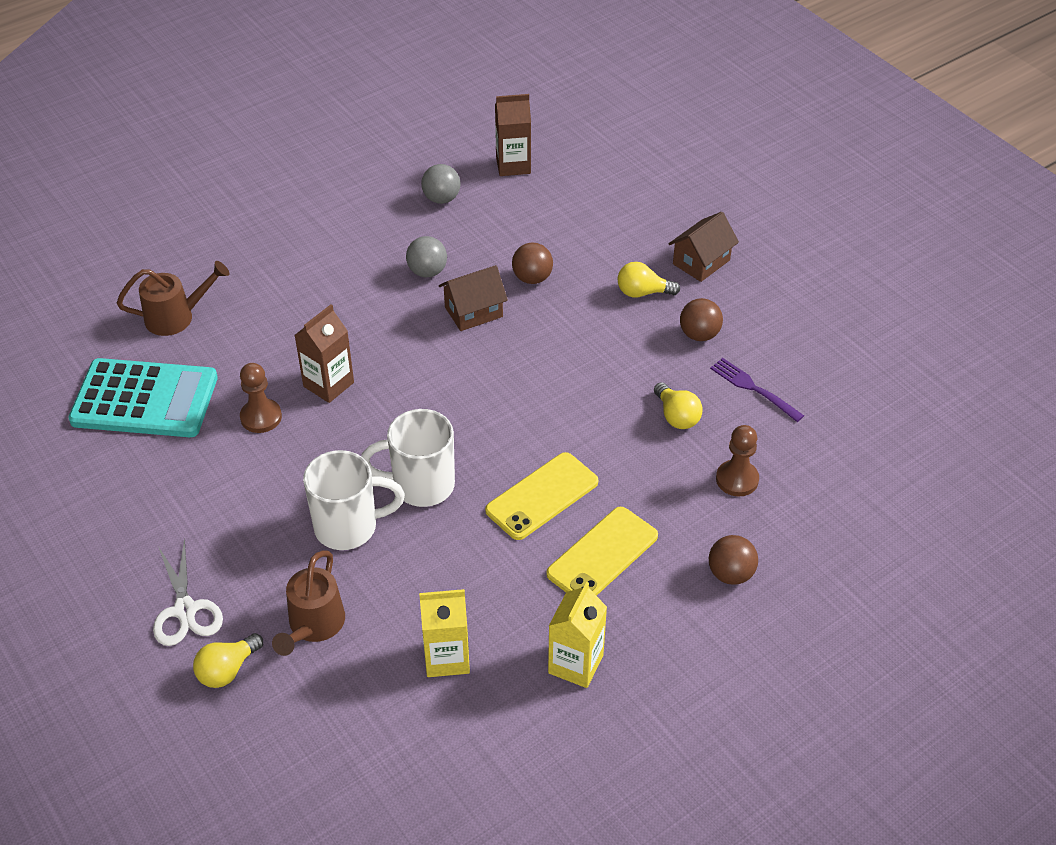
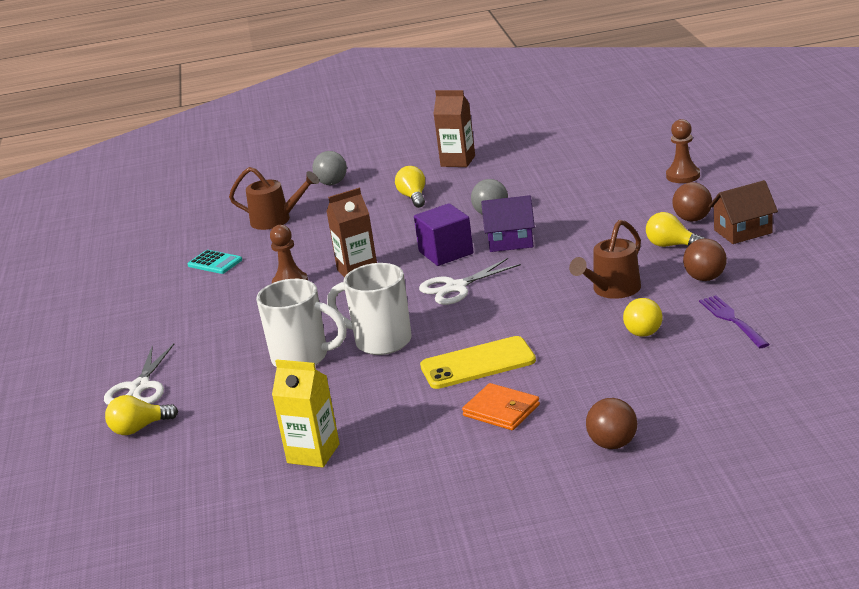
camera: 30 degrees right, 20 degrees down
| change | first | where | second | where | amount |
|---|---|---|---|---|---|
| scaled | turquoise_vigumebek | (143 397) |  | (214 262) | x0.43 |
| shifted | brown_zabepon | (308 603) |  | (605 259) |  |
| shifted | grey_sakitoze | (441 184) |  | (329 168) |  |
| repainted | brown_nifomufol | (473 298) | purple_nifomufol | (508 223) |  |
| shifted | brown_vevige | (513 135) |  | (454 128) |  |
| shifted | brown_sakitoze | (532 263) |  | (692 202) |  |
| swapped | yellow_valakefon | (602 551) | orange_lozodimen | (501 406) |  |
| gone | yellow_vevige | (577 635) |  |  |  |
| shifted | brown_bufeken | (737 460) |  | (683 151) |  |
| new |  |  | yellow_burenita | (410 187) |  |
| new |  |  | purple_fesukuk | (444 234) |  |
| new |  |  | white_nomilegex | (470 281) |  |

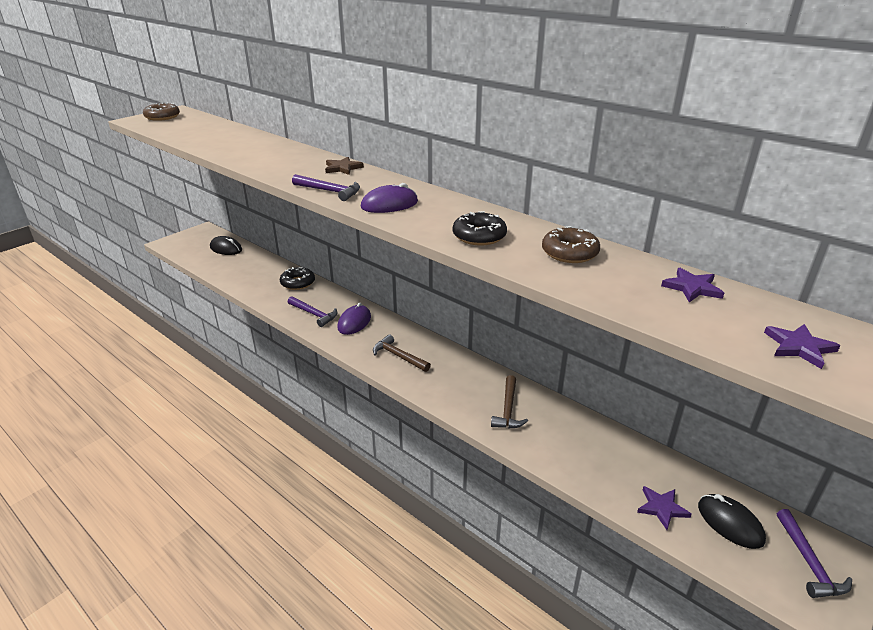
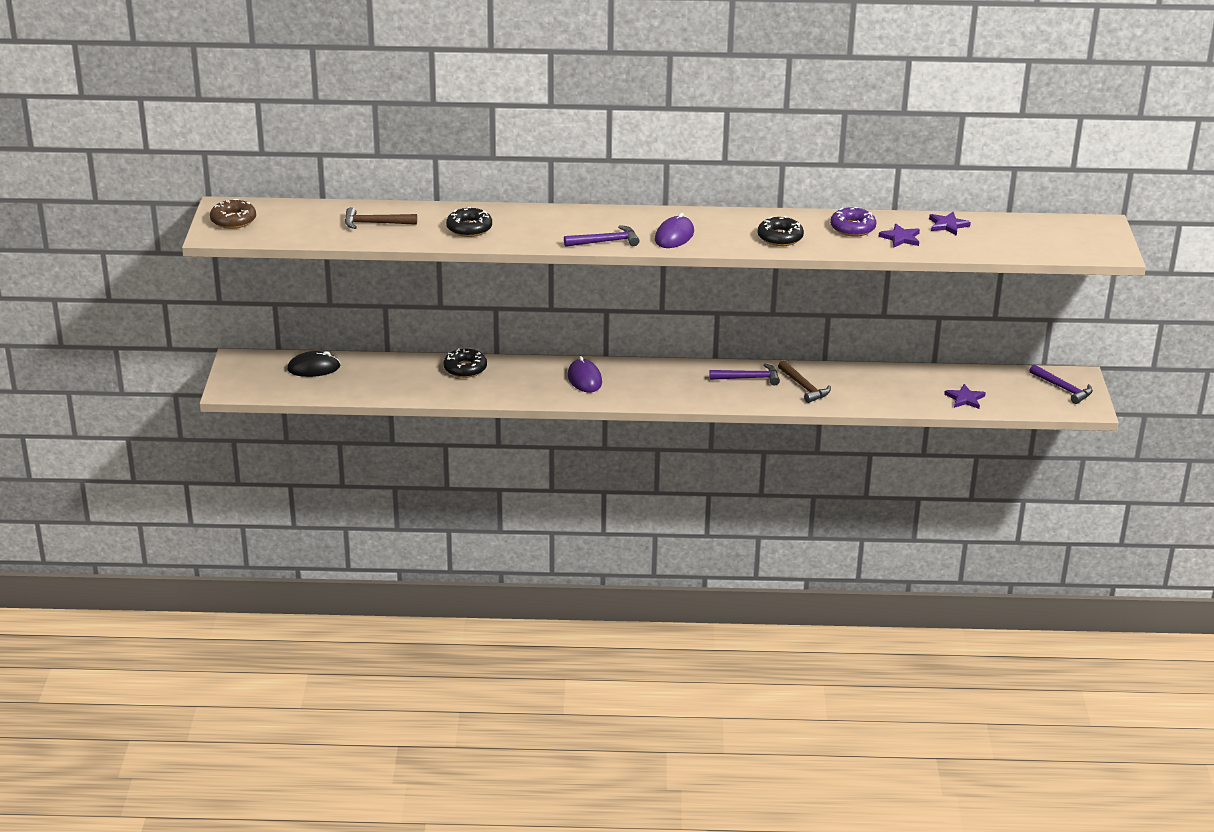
camera: 40 degrees left, 0 degrees up
| change | first | where | second | where | amount |
|---|---|---|---|---|---|
| shifted | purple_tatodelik | (313 311) |  | (744 374) |  |
| gone | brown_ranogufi | (344 166) |  |  |  |
| shifted | brown_tatodelik | (402 353) |  | (381 218) |  |
| repainted | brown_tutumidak | (571 244) | purple_tutumidak | (853 221) |  |
| gone | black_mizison | (732 521) |  |  |  |
| shifted | purple_ranogufi | (802 346) |  | (899 236) |  |
| new |  |  | black_tutumidak | (469 221) |  |

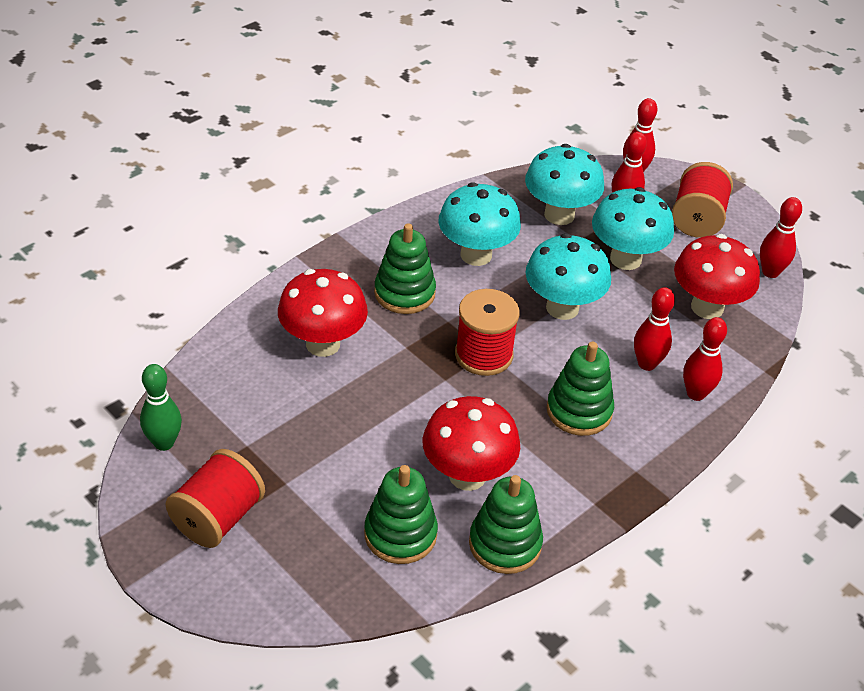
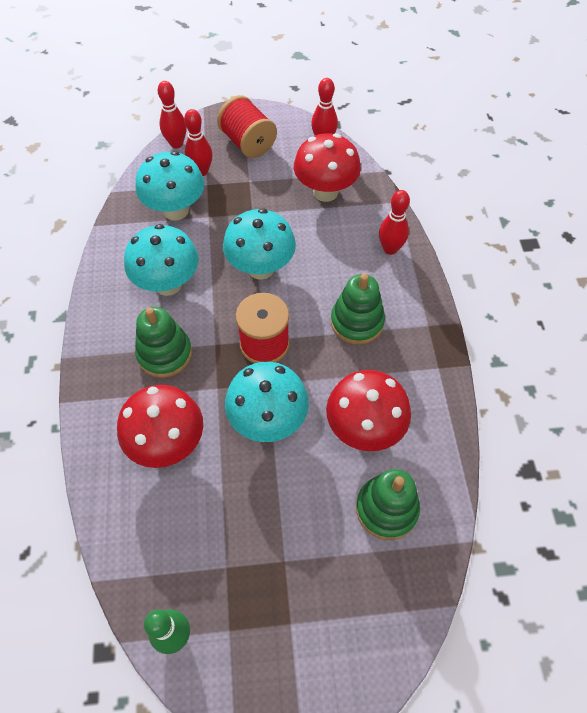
camera: 50 degrees left, 15 degrees up
| change | first | where | second | where | amount |
|---|---|---|---|---|---|
| gone | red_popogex | (215 498) |  |  |  |
| gone | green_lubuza | (506 524) |  |  |  |
| shifted | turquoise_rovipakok | (633 228) |  | (267 402) |  |
| gone | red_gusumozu | (654 329) |  |  |  |

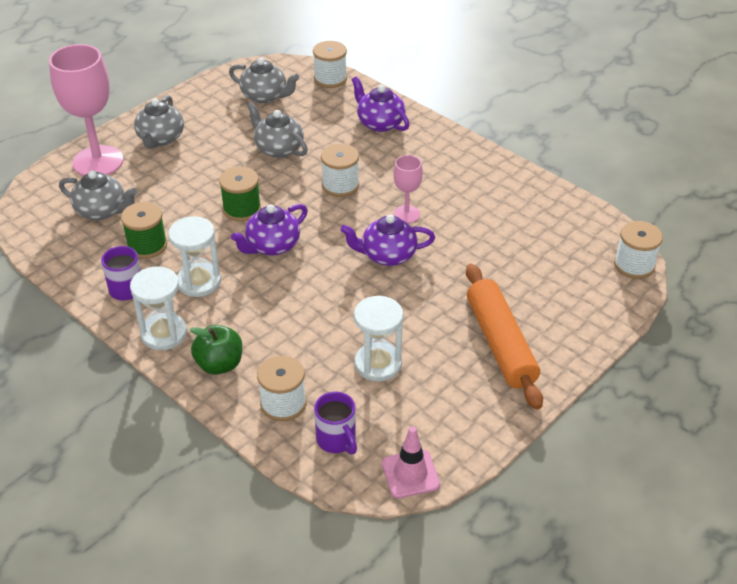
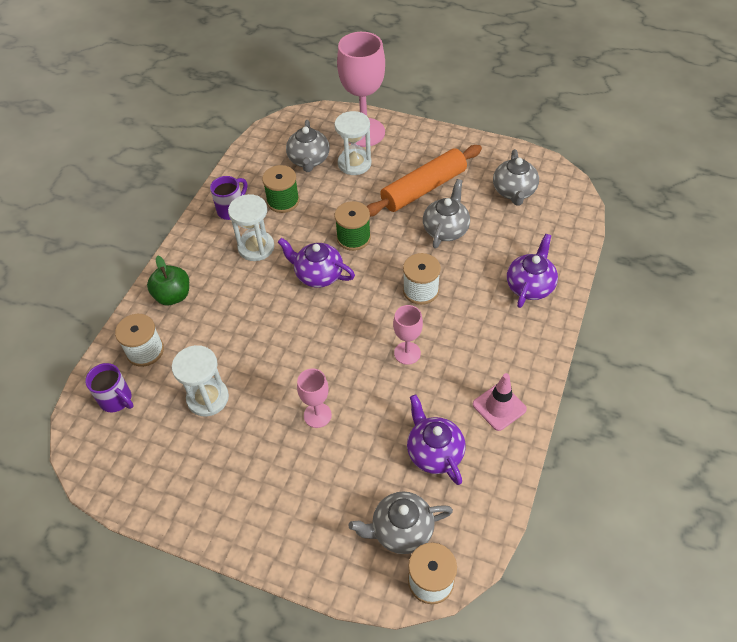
camera: 70 degrees right, 10 degrees up
| change | first | where | second | where | amount |
|---|---|---|---|---|---|
| shifted | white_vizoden | (158 308) |  | (352 143) |  |
| shifted | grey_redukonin | (159 122) |  | (400 523) |  |
| gone | white_popogex | (330 64) |  |  |  |
| rotated | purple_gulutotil | (335 423) |  | (109 387) | 90 degrees counterclockwise |
| shifted | purple_redukonin | (387 240) |  | (436 439) |  |
| shifted | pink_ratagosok | (411 462) |  | (500 402) |  |
| shifted | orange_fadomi | (504 337) |  | (424 181) |  |
| new |  |  | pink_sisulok | (314 398) |  |

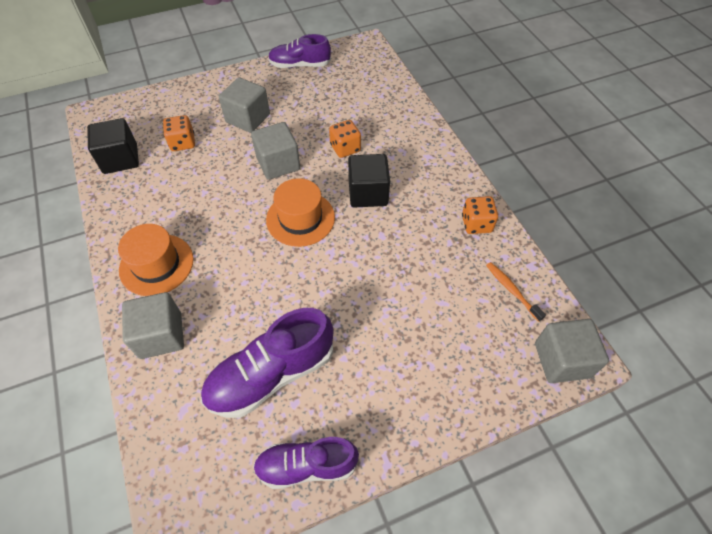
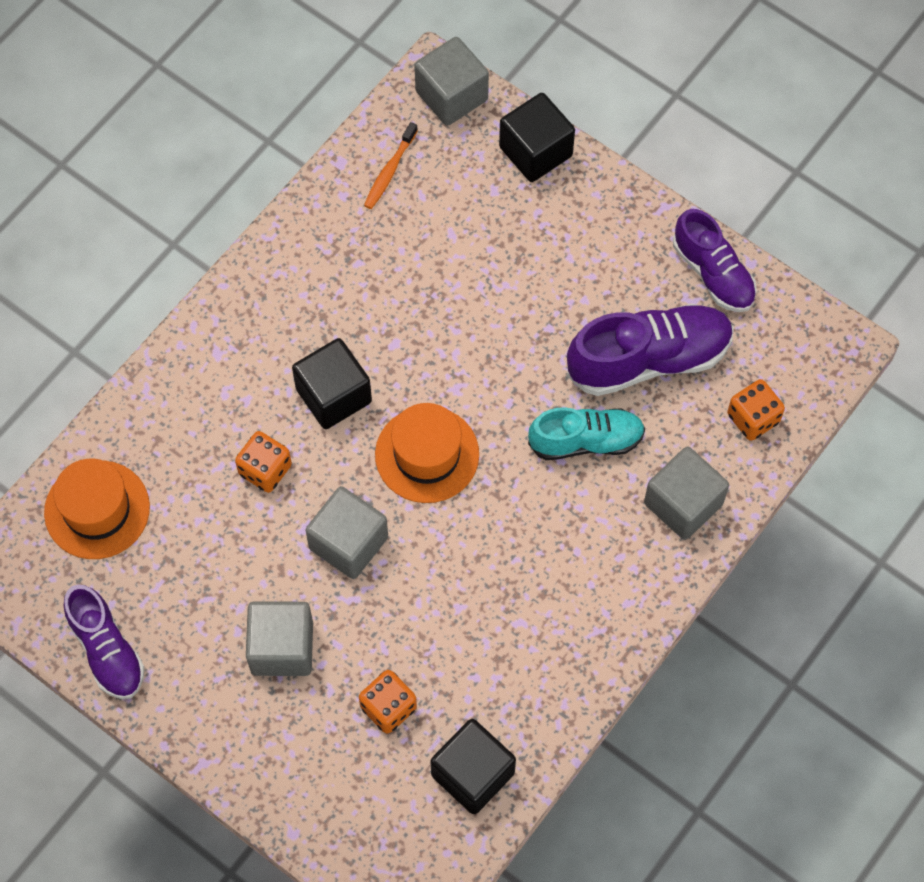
camera: 120 degrees left, 10 degrees up
| change | first | where | second | where | amount |
|---|---|---|---|---|---|
| shifted | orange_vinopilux | (155 260) |  | (97 509) |  |
| rotated | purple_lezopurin | (267 363) |  | (650 350) | 45 degrees counterclockwise |
| shifted | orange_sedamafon | (480 215) |  | (756 410) |  |
| new |  |  | black_fesukuk | (537 137) |  |
| new |  |  | turquoise_lezopurin | (586 433) |  |

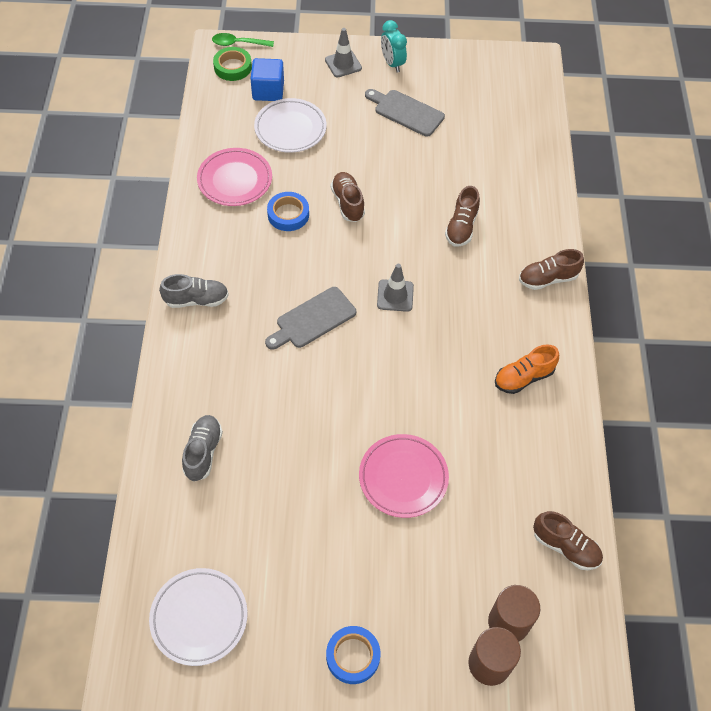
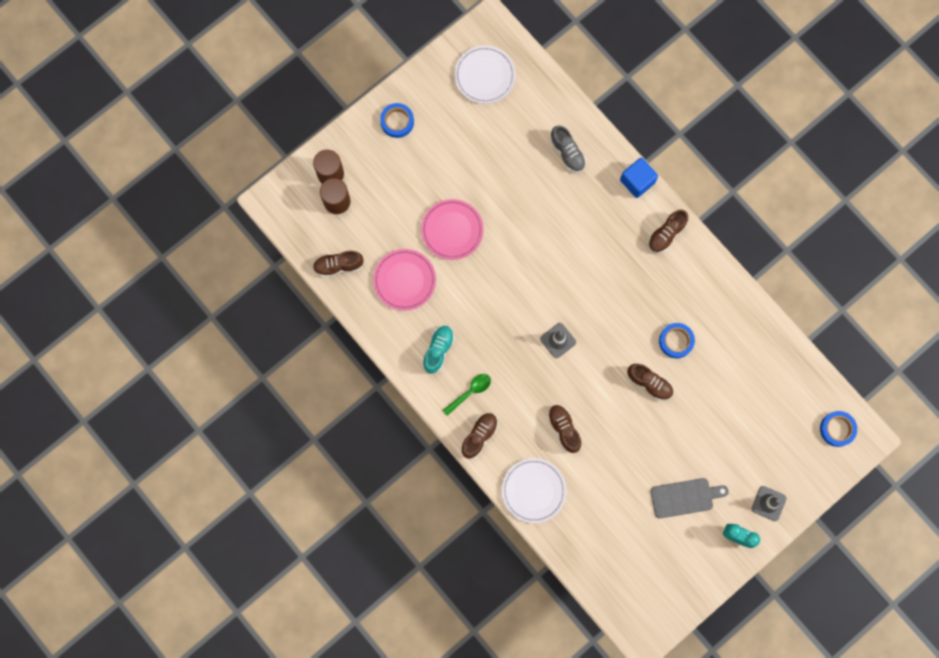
camera: 140 degrees right, 20 degrees up
| change | first | where | second | where | amount |
|---|---|---|---|---|---|
| repainted | grey_lezopurin | (194 291) | brown_lezopurin | (668 231) |  |
| shifted | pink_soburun | (234 177) |  | (404 280) |  |
| shifted | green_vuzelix | (243 40) |  | (467 395) |  |
| repainted | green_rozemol | (232 64) | blue_rozemol | (838 429) |  |
| shifted | blue_fesukuk | (267 79) |  | (639 177) |  |
| shifted | white_soburun | (290 125) |  | (534 490) |  |
| gone | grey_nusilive | (310 318) |  |  |  |
| repainted | orange_lezopurin | (527 369) | turquoise_lezopurin | (438 350) |  |

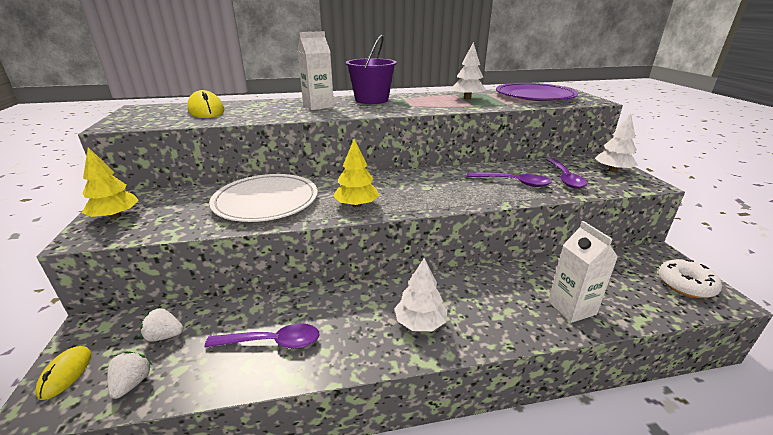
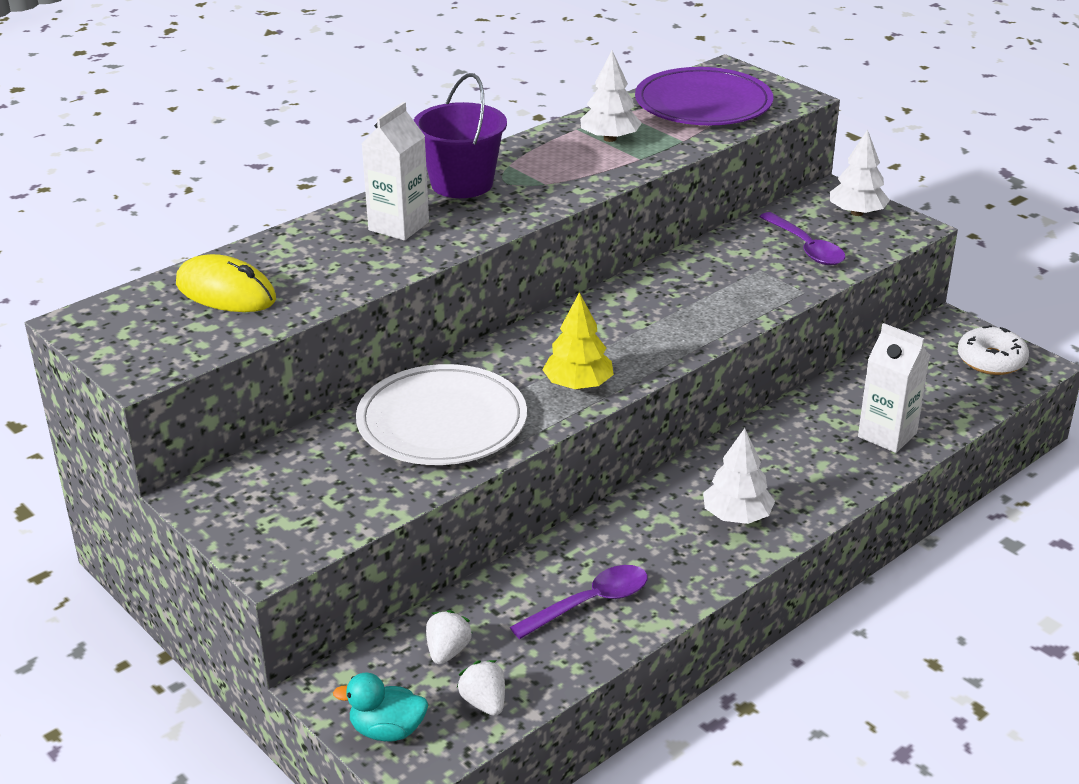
camera: 30 degrees left, 5 degrees up
| change | first | where | second | where | amount |
|---|---|---|---|---|---|
| swapped | yellow_mizison | (63 373) | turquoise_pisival | (380 707) |  |
| gone | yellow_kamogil | (110 183) |  |  |  |
| rotated | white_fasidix | (161 325) |  | (449 637) | 135 degrees clockwise |
| gone | purple_vuzelix | (509 179) |  |  |  |

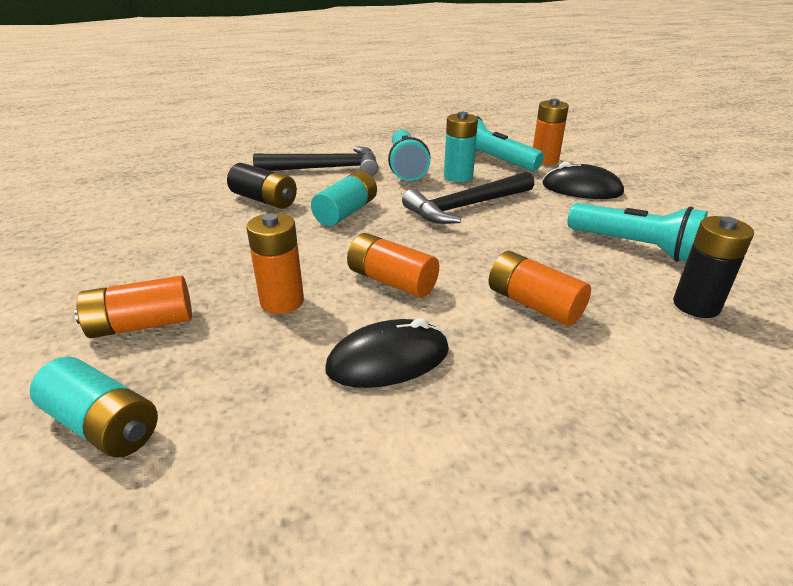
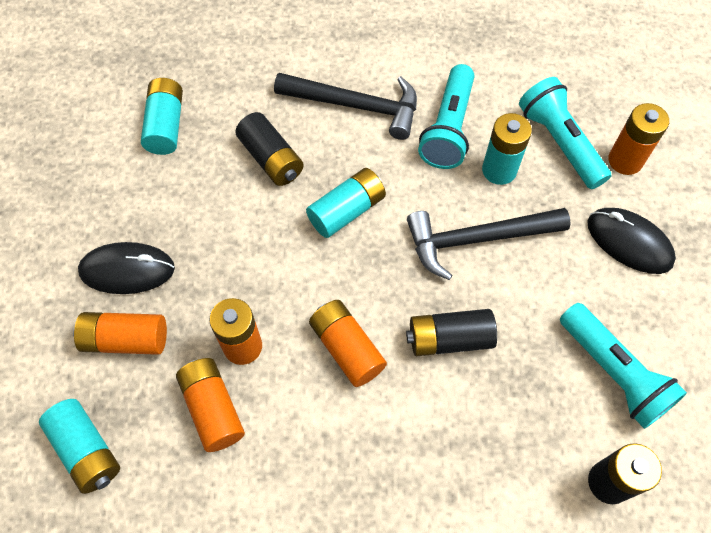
camera: 20 degrees right, 30 degrees up
| change | first | where | second | where | amount |
|---|---|---|---|---|---|
| shifted | black_mizison | (387 353) |  | (126 268) |  |
| shifted | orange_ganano | (540 288) |  | (210 405) |  |
| new |  |  | turquoise_ganano | (162 116) |  |
| new |  |  | black_ganano | (451 332) |  |

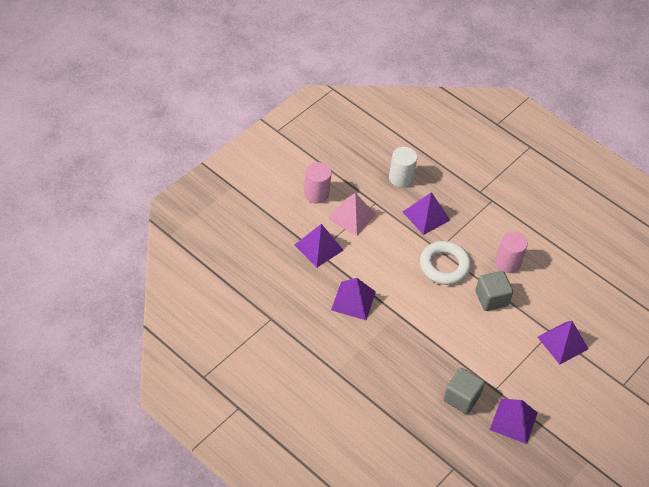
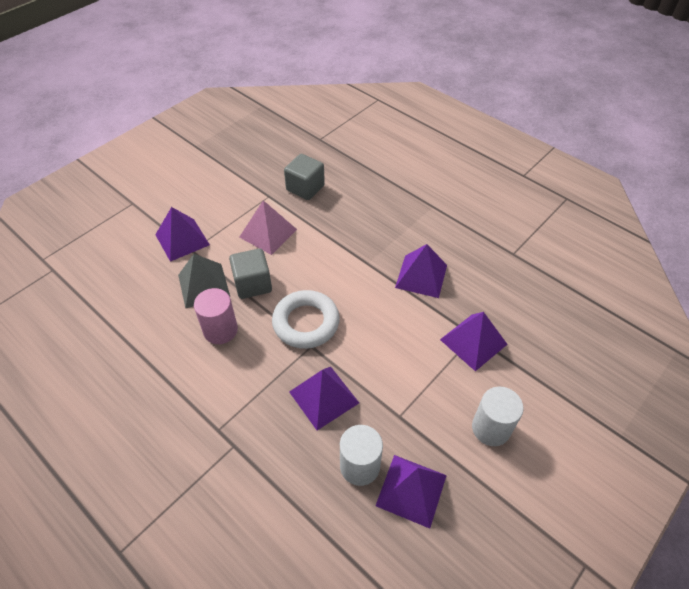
camera: 175 degrees left, 0 degrees up
| change | first | where | second | where | amount |
|---|---|---|---|---|---|
| repainted | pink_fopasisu | (318 182) | white_fopasisu | (498 416) |  |
| shifted | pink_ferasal | (352 214) |  | (268 227) |  |
| shifted | purple_ferasal | (514 421) |  | (411 491) |  |
| new |  |  | grey_ferasal | (204 281) |  |

